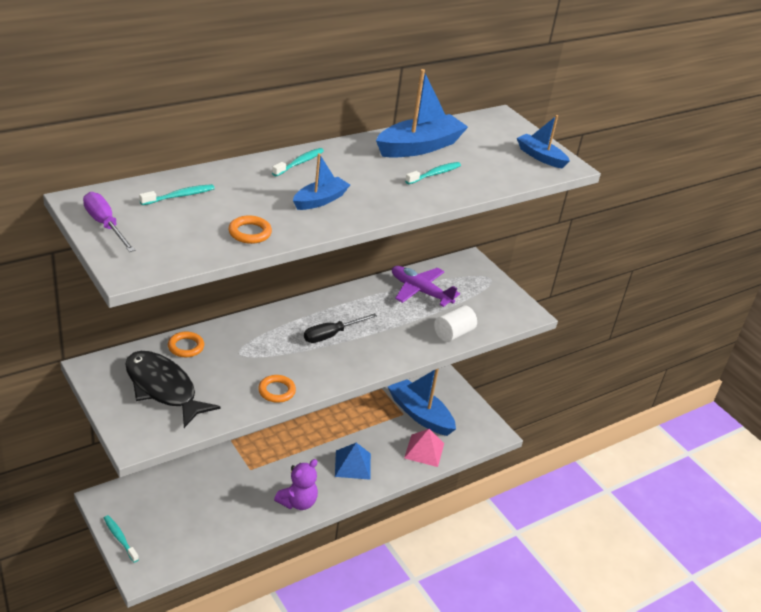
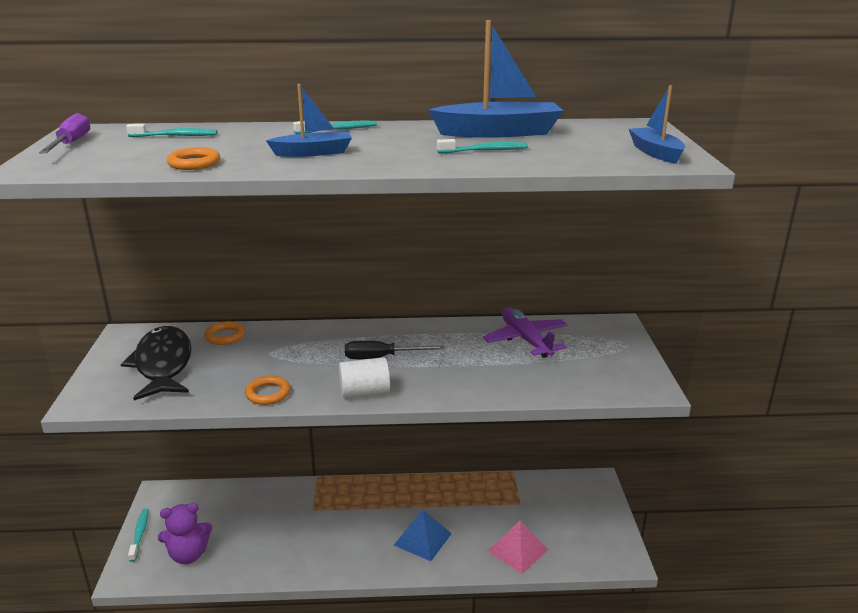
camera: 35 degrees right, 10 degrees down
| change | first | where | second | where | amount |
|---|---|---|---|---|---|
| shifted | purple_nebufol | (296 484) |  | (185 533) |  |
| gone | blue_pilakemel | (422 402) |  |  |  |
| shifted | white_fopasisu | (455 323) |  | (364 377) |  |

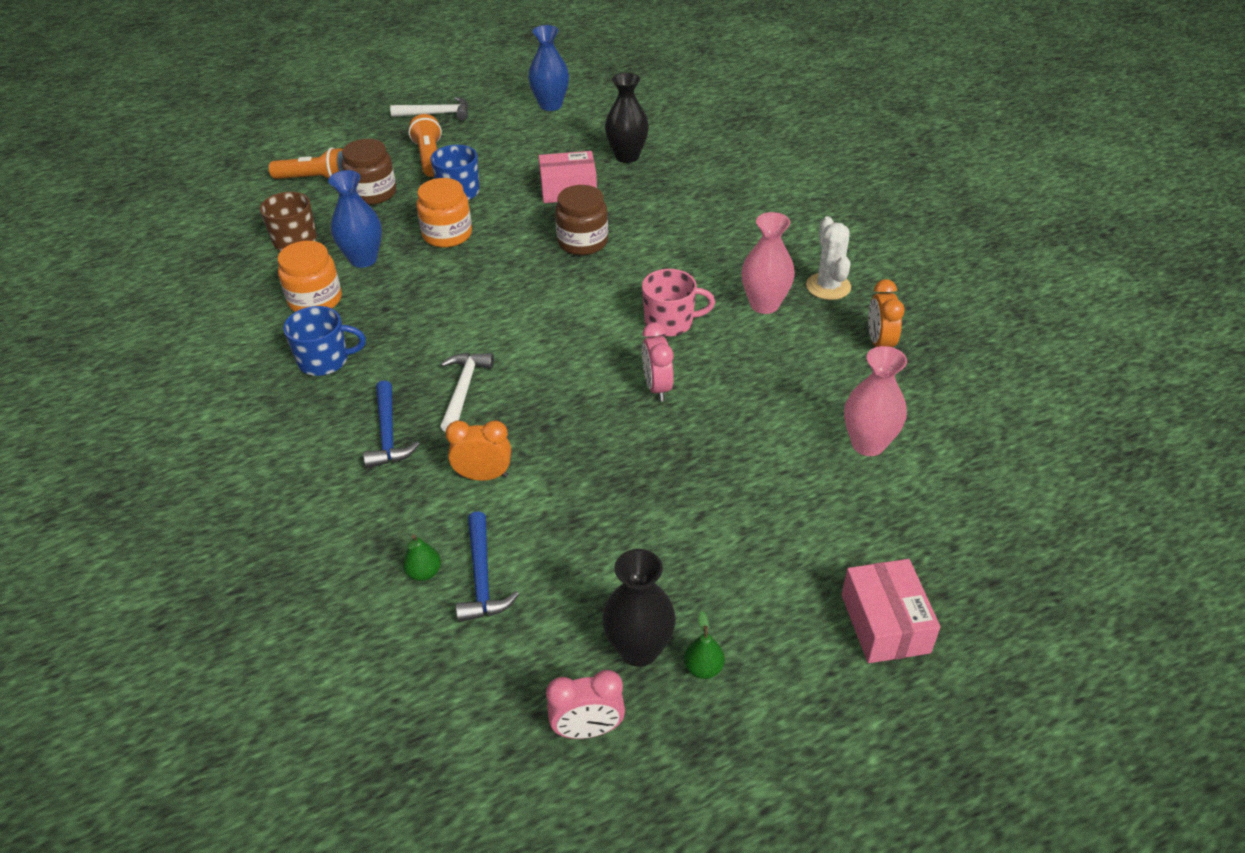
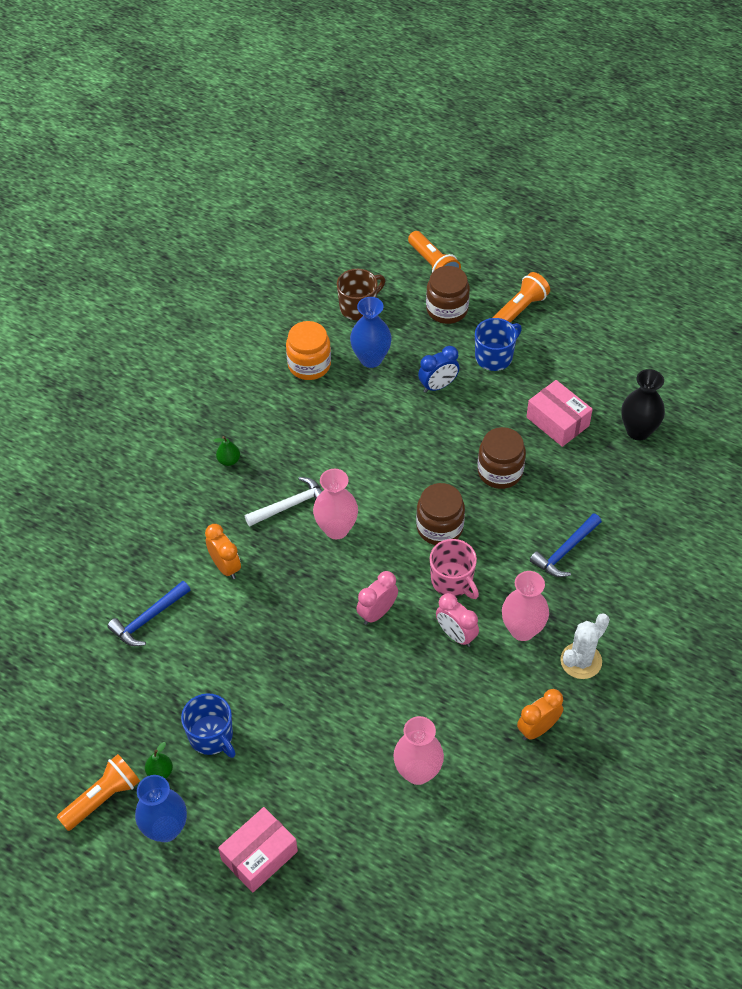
camera: 55 degrees right, 10 degrees up
| change | first | where | second | where | amount |
|---|---|---|---|---|---|
| shifted | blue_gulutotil | (324 341) |  | (208 725) |  |
| shifted | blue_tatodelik | (391 424) |  | (566 545) |  |
| gone | white_tatodelik | (429 109) |  |  |  |
| shifted | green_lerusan | (422 558) |  | (227 451) |  |
| swapped | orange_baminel | (444 213) | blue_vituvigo | (438 369) |  |
| shifted | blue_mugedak | (548 68) |  | (161 808) |  |
| shifted | pink_vituvigo | (585 704) |  | (457 620) |  |
| gone | black_mugedak | (639 608) |  |  |  |
| new |  |  | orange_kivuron | (98 792) |  |
| new |  |  | pink_mugedak | (335 504) |  |
| new |  |  | brown_baminel | (440 514) |  |

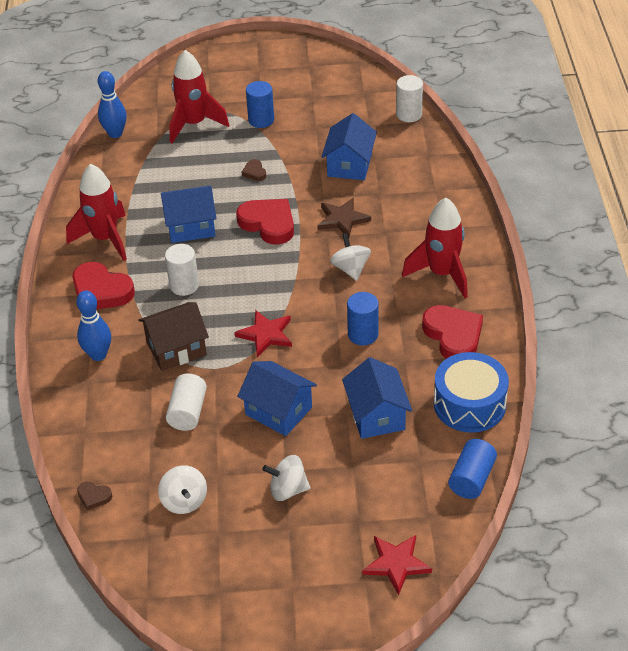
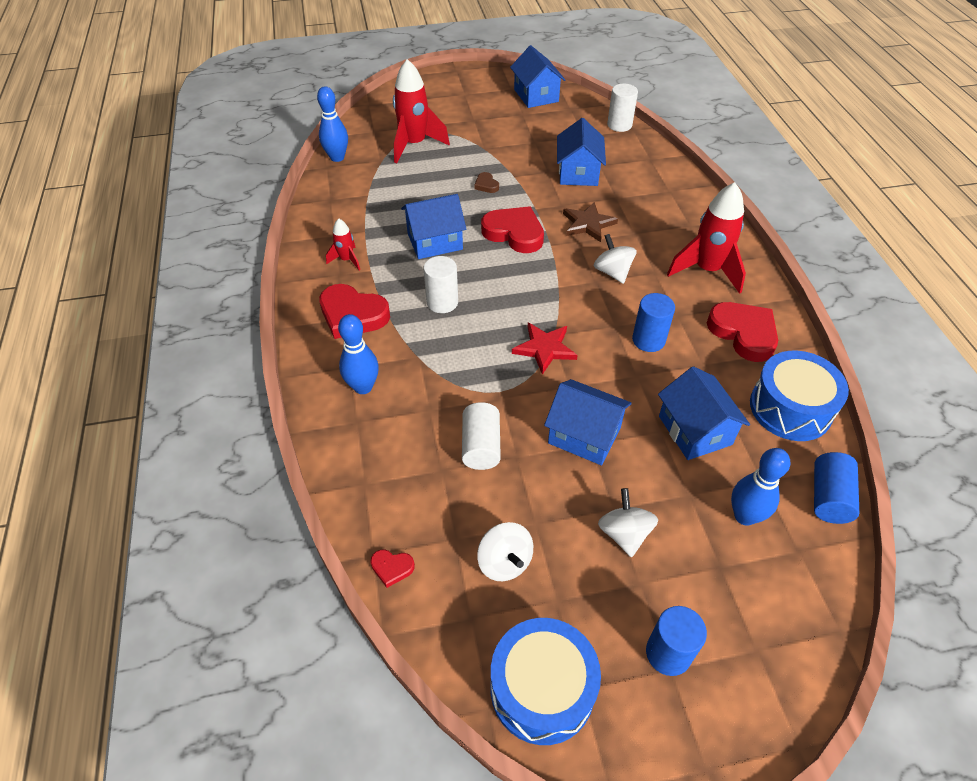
camera: 10 degrees left, 5 degrees up
| change | first | where | second | where | amount |
|---|---|---|---|---|---|
| scaled | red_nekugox | (96 212) |  | (343 244) | x0.50 |
| repainted | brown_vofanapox | (94 496) | red_vofanapox | (392 569) |  |
| gone | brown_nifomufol | (173 336) |  |  |  |
| shifted | blue_fopasisu | (260 104) |  | (676 641) |  |
| rotated | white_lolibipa | (286 478) |  | (628 522) | 90 degrees clockwise |
| gone | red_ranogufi | (397 565) |  |  |  |
| new |  |  | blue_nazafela | (546 681) |  |
| new |  |  | blue_nifomufol | (537 76) |  |
| new |  |  | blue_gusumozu | (760 487) |  |

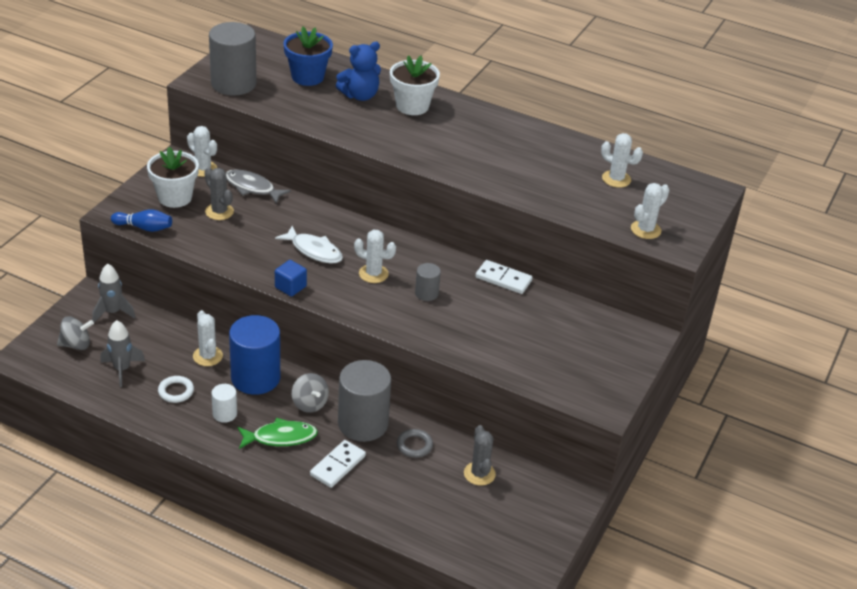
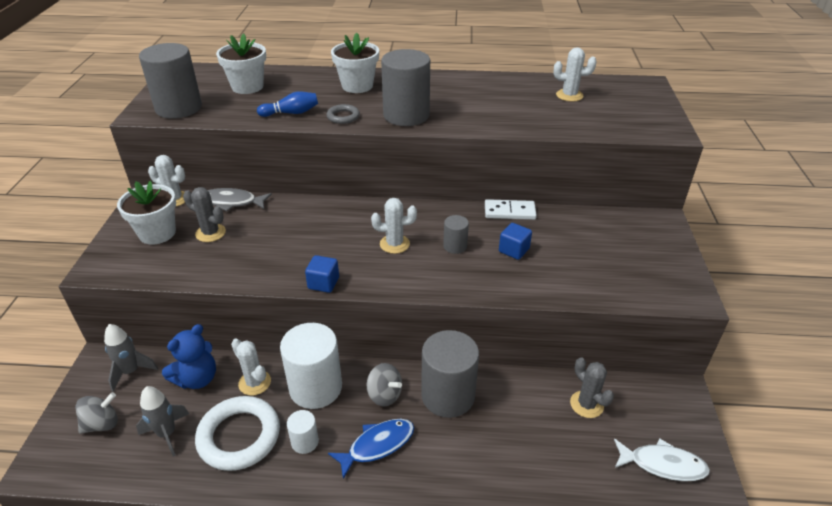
camera: 20 degrees left, 0 degrees up
| change | first | where | second | where | amount |
|---|---|---|---|---|---|
| shifted | blue_gusumozu | (141 220) |  | (287 104) |  |
| scaled | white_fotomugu | (176 389) |  | (237 433) | x2.04 |
| repainted | blue_fopasisu | (254 355) | white_fopasisu | (311 366) |  |
| repainted | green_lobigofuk | (278 433) | blue_lobigofuk | (371 449) |  |
| shifted | white_lobigofuk | (309 244) |  | (662 460) |  |
| repainted | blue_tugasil | (308 56) | white_tugasil | (241 63) |  |
| gone | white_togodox | (338 464) |  |  |  |
| shifted | blue_nebufol | (358 71) |  | (189 356) |  |
| shifted | grey_fotomugu | (415 443) |  | (343 114) |  |
| gone | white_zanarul | (650 211) |  |  |  |
| new |  |  | grey_fopasisu | (405 87) |  |
| new |  |  | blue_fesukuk | (515 241) |  |

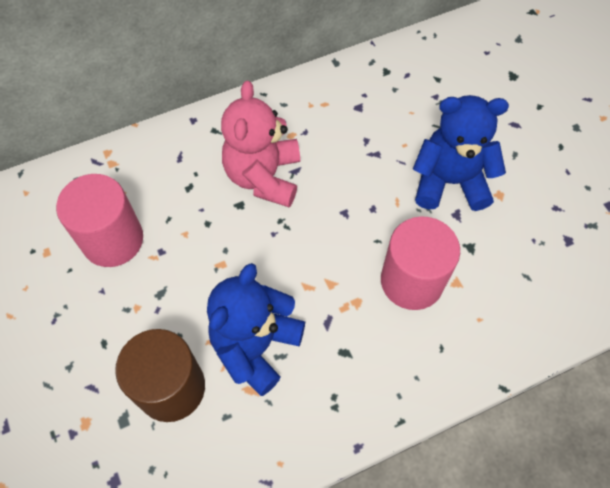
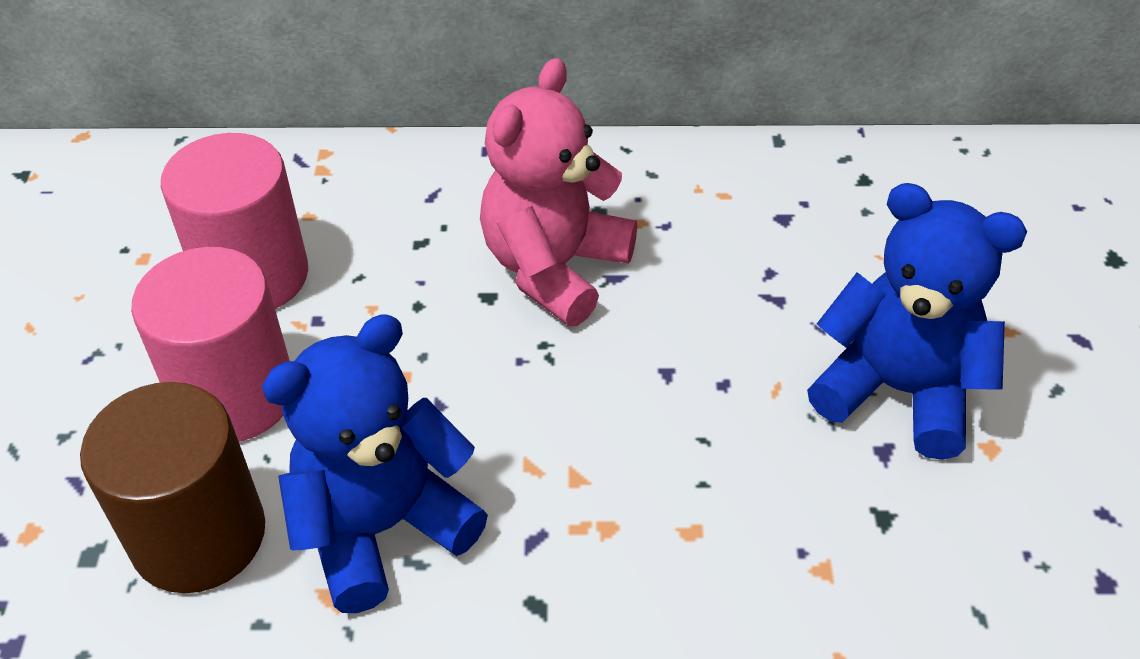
camera: 25 degrees right, 15 degrees down
| change | first | where | second | where | amount |
|---|---|---|---|---|---|
| shifted | pink_fopasisu | (420 263) |  | (210 344) |  |

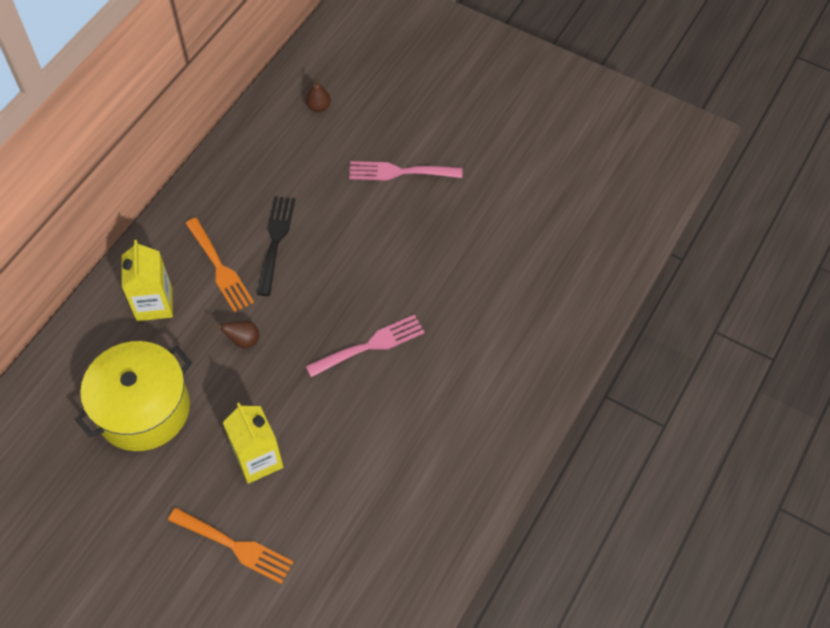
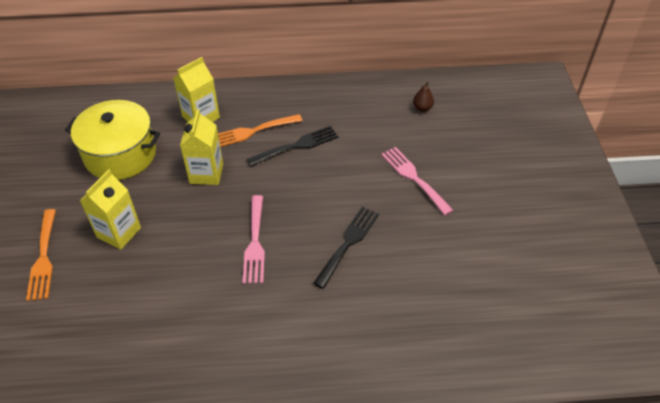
camera: 55 degrees right, 10 degrees down
| change | first | where | second | where | amount |
|---|---|---|---|---|---|
| rotated | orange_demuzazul | (219 265) |  | (260 130) | 45 degrees clockwise |
| swapped | brown_lerusan | (237 334) | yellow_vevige | (201 147) |  |
| rotated | pink_demuzazul | (365 346) |  | (254 239) | 60 degrees clockwise |
| new |  |  | black_demuzazul | (346 248) |  |

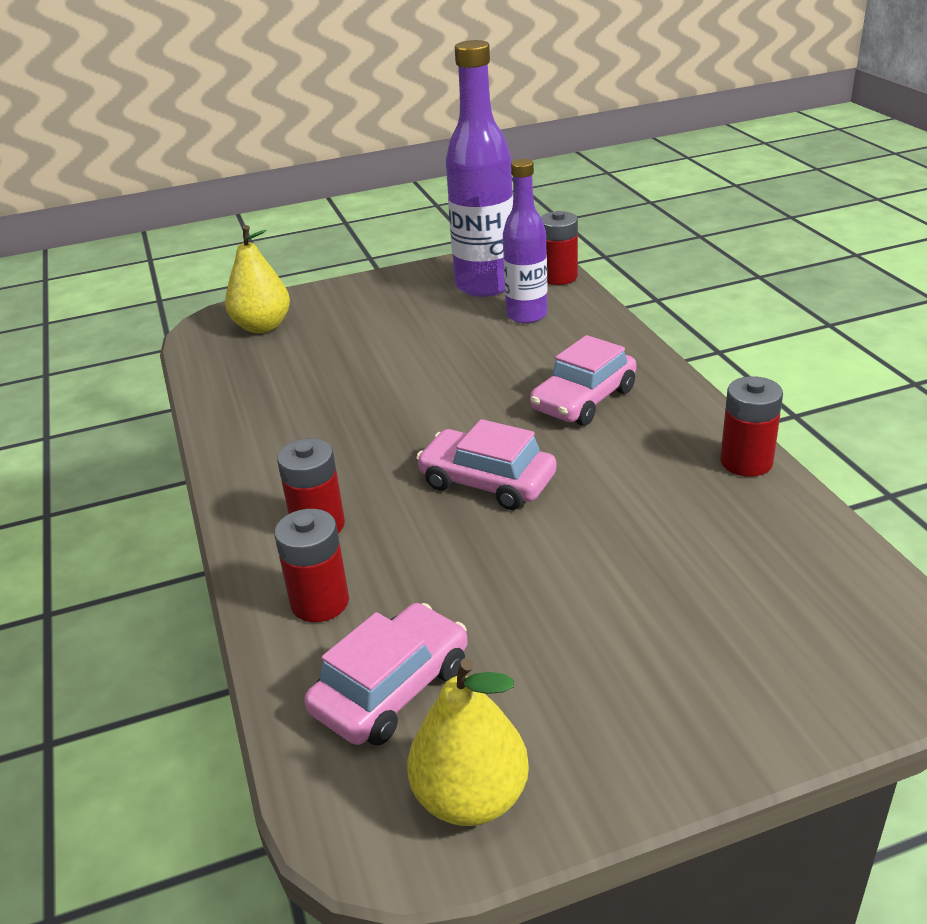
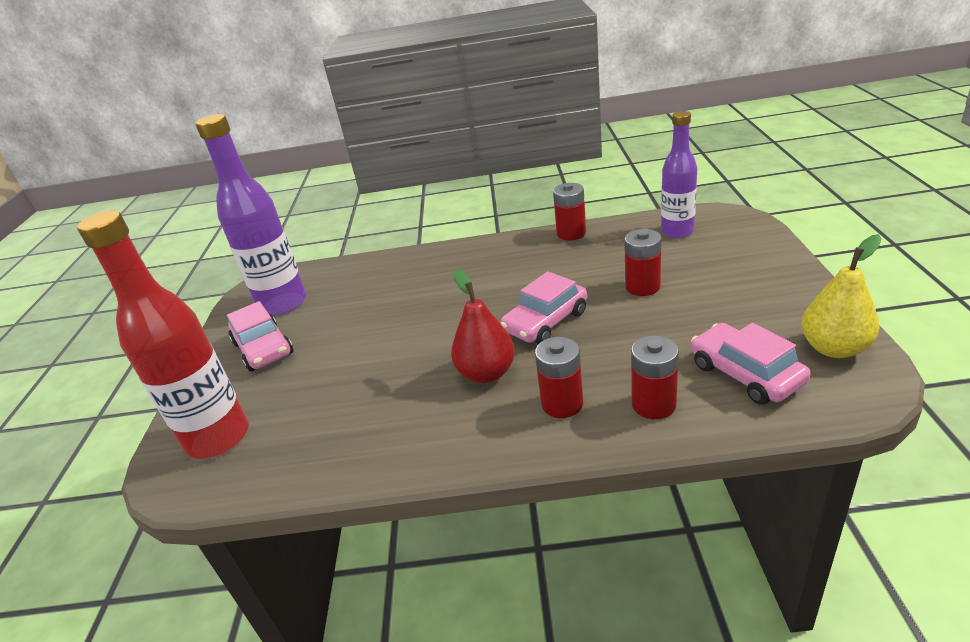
camera: 70 degrees left, 0 degrees up
| change | first | where | second | where | amount |
|---|---|---|---|---|---|
| swapped | yellow_lerusan | (257 279) | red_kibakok | (163 335) |  |
| shifted | purple_kibakok | (525 241) |  | (679 174) |  |
| shifted | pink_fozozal | (583 380) |  | (260 336) |  |
| shifted | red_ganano | (559 248) |  | (643 262) |  |
| new |  |  | red_lerusan | (483 326) |  |

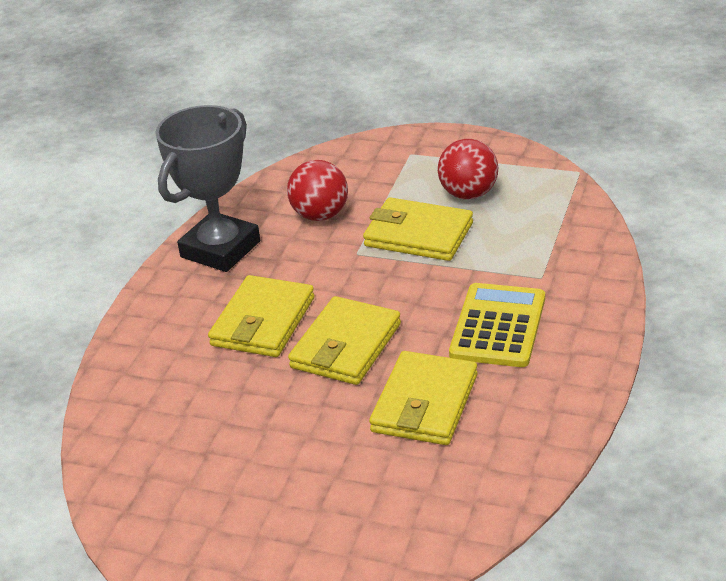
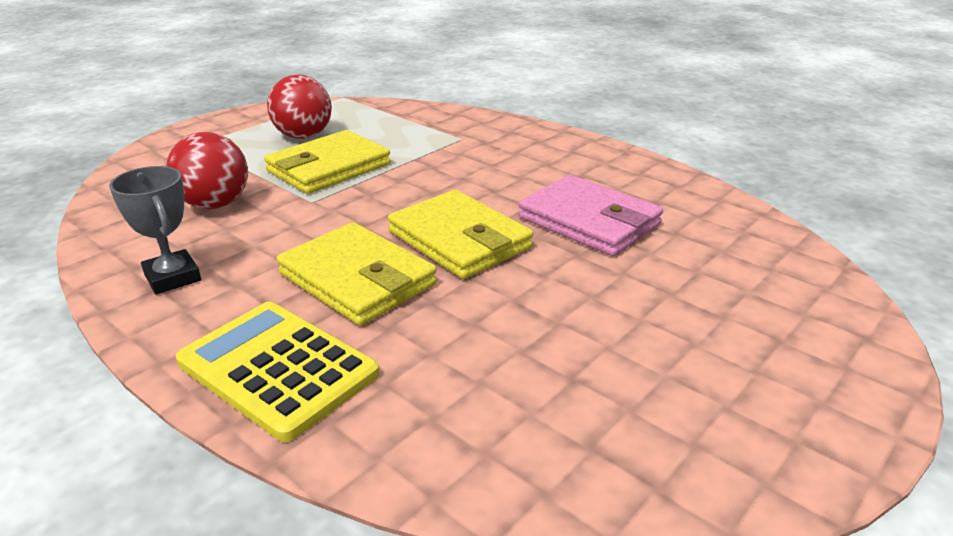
camera: 70 degrees left, 5 degrees down
| change | first | where | second | where | amount |
|---|---|---|---|---|---|
| scaled | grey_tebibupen | (207 188) |  | (155 230) | x0.53 |
| repainted | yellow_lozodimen | (423 398) | pink_lozodimen | (591 215) |  |
| shifted | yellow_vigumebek | (497 325) |  | (277 372) |  |

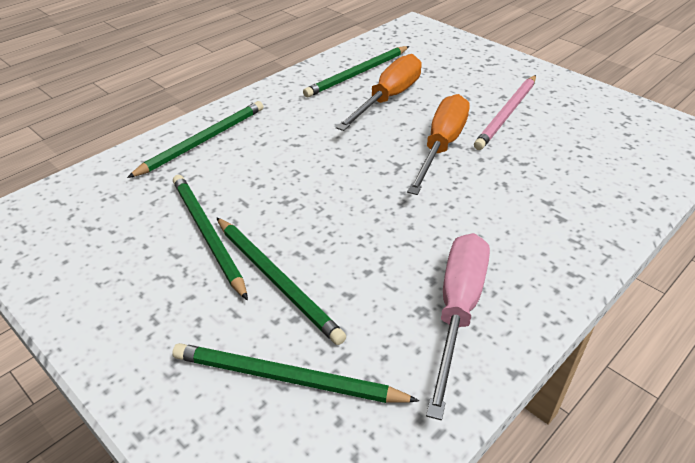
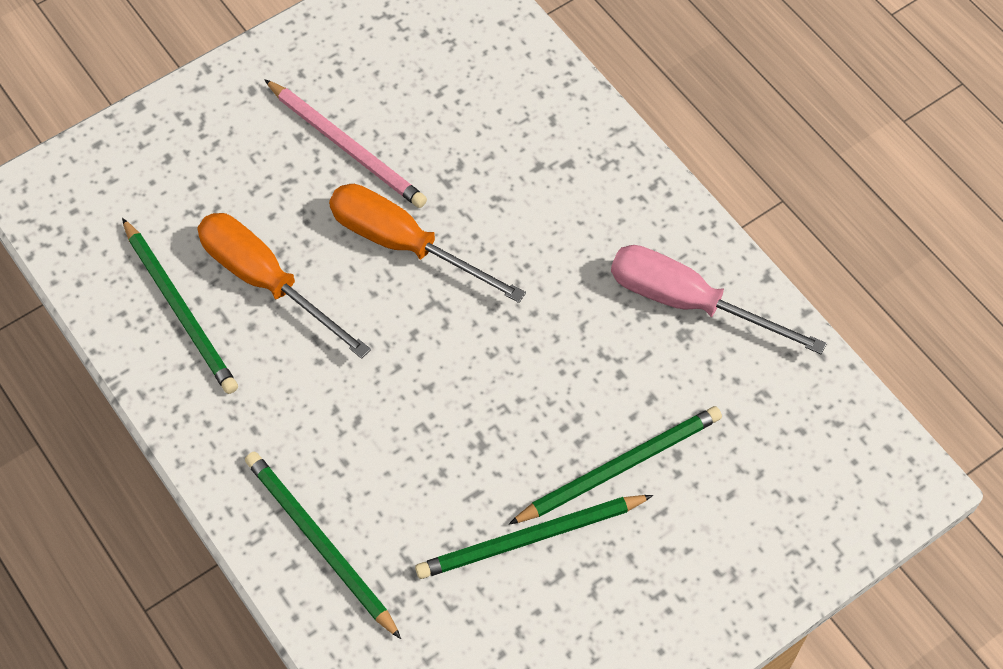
camera: 80 degrees left, 20 degrees up
| change | first | where | second | where | amount |
|---|---|---|---|---|---|
| gone | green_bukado | (295 373) |  |  |  |

